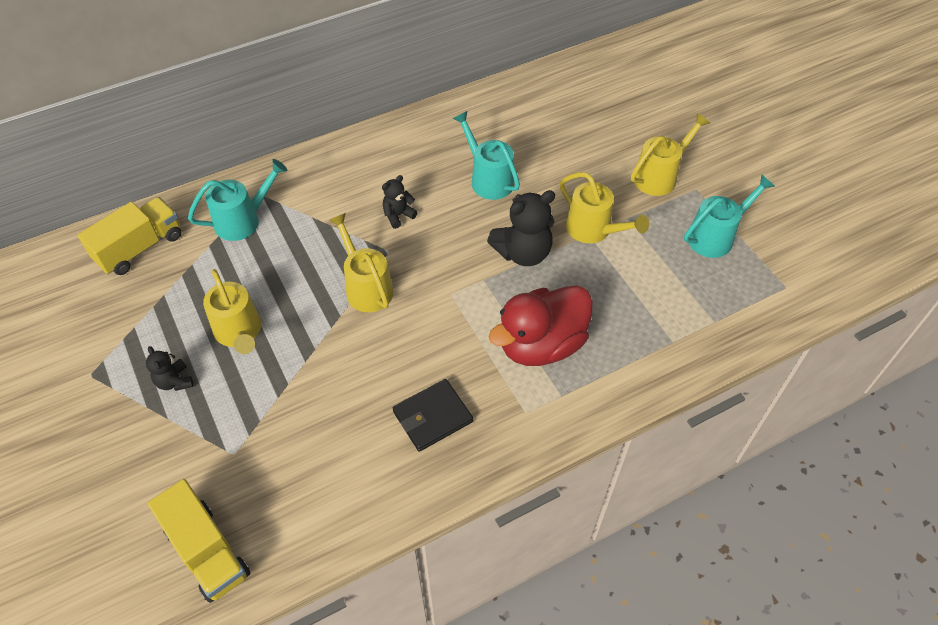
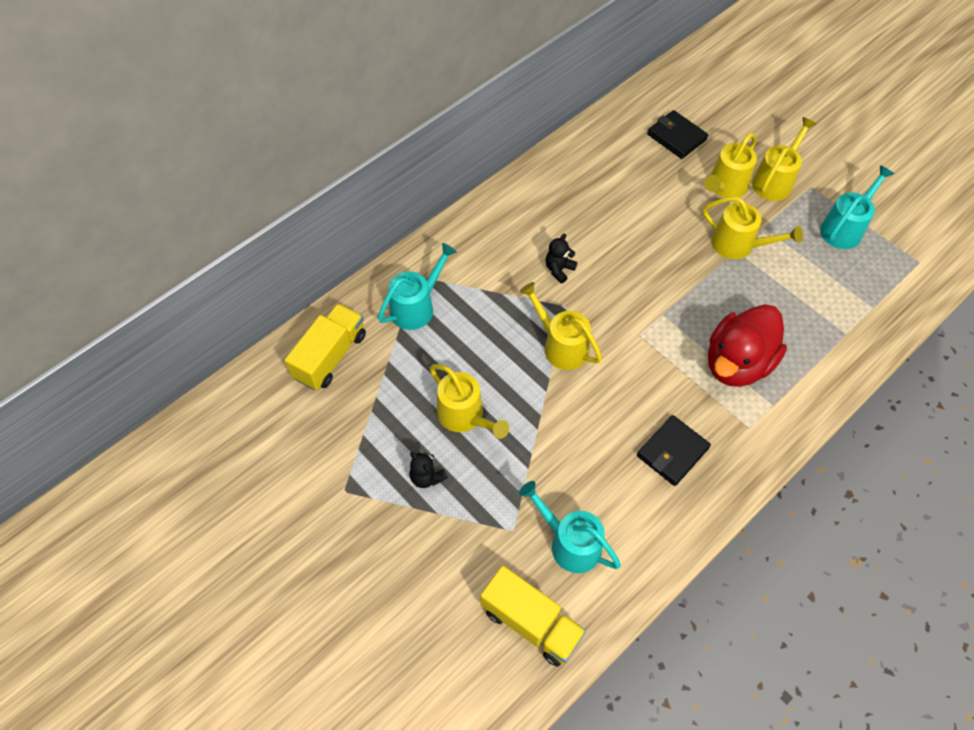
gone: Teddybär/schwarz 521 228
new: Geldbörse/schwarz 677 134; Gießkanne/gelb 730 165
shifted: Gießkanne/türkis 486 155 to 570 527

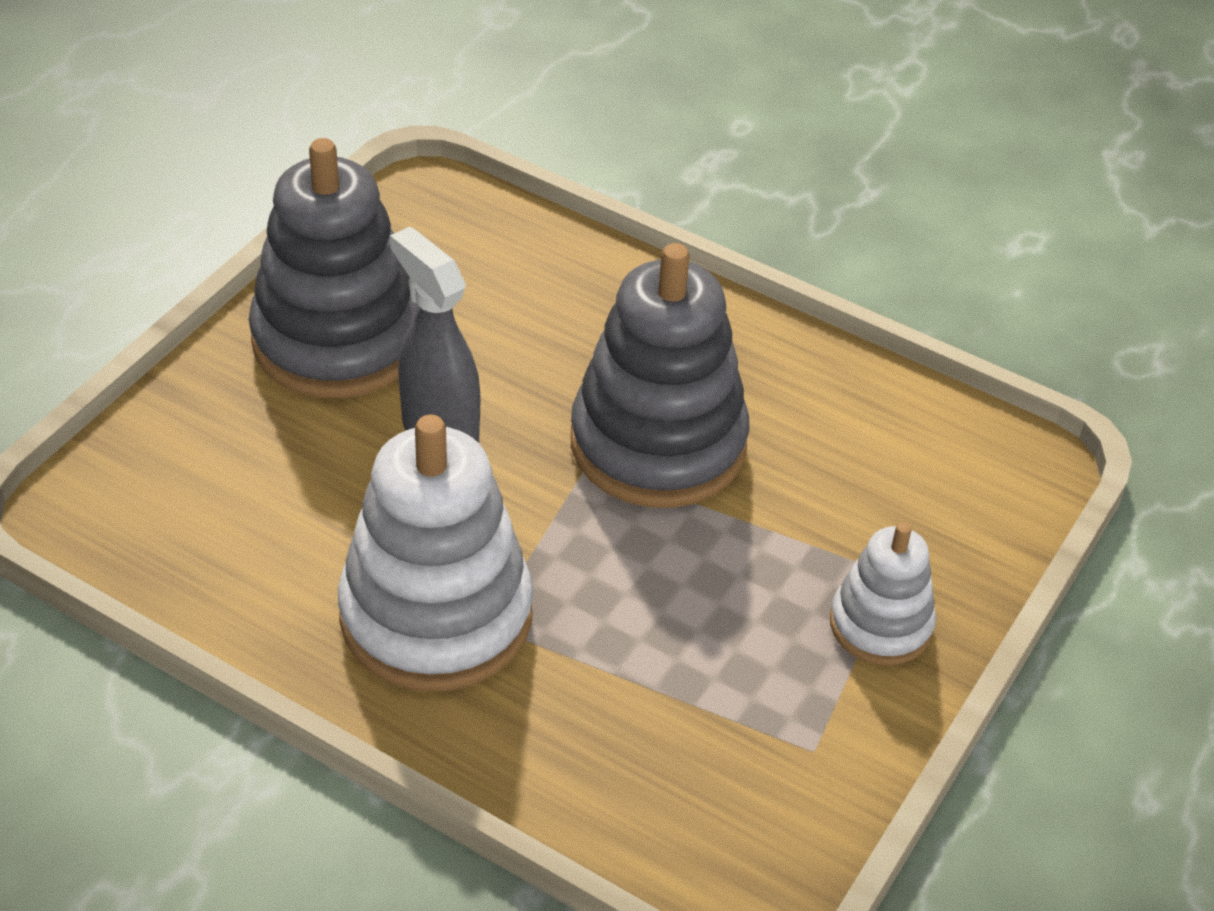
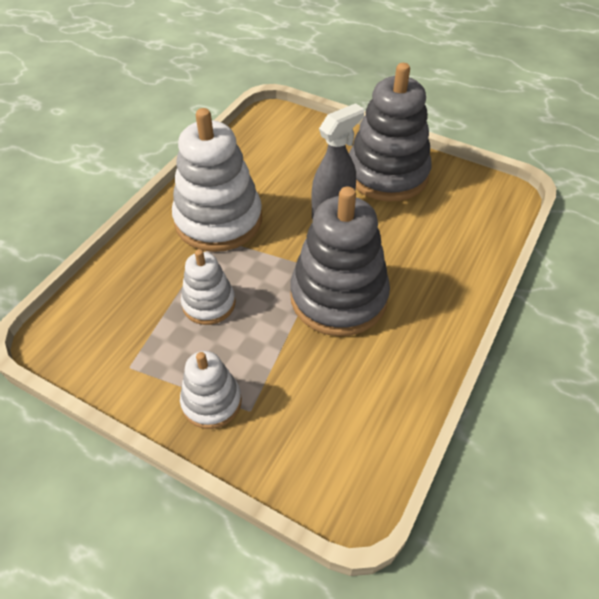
new: Stapelspielzeug/weiß 208 287

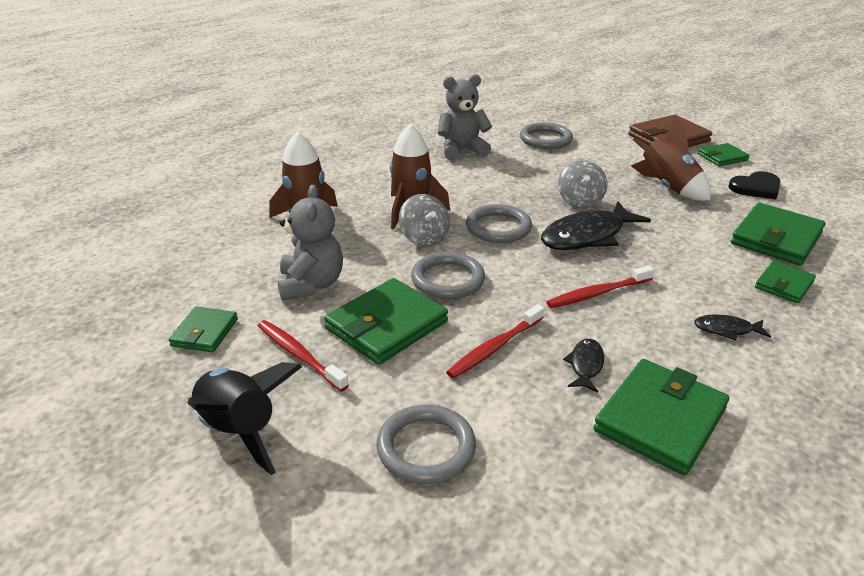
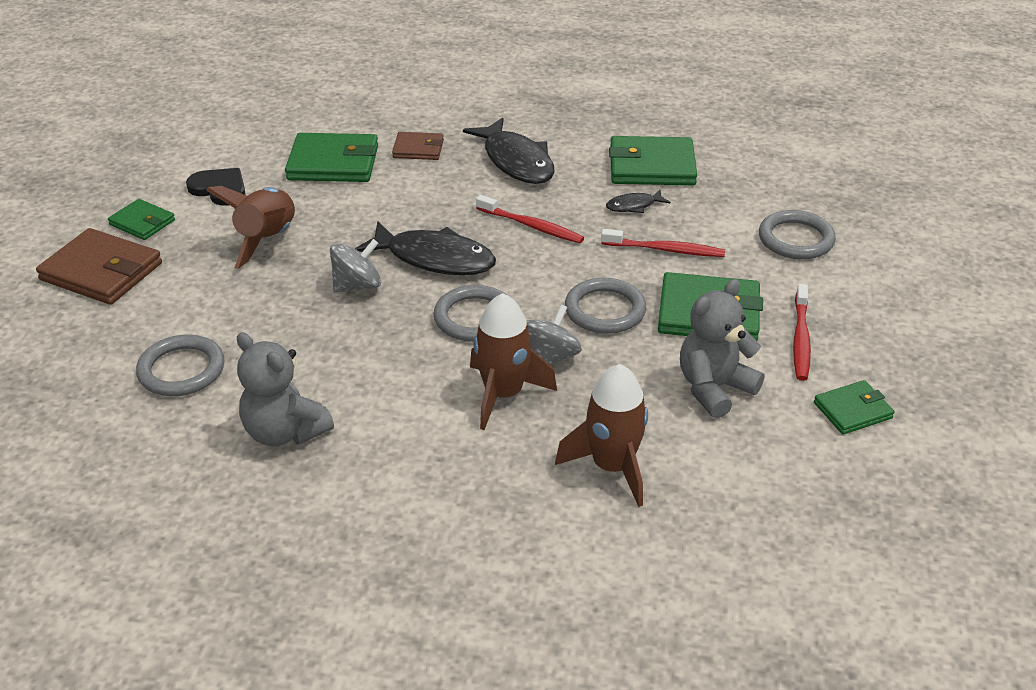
gone: Rakete/schwarz 245 418
repainted: Geldbörse/grün 785 282 to Geldbörse/braun 418 146
scaled: Fisch/schwarz 732 328 = 509 151 x2.08

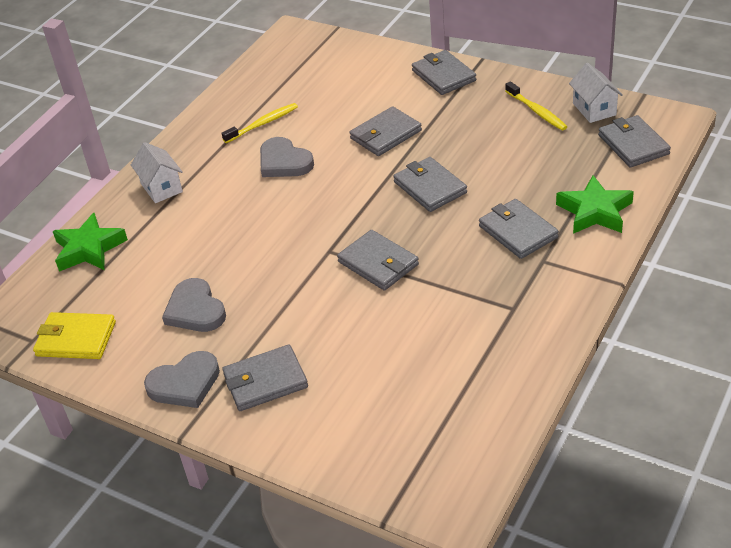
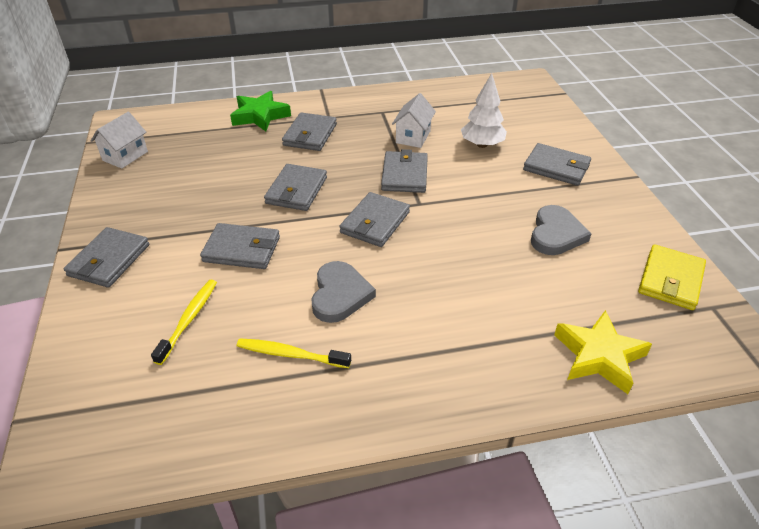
gone: Herz/grau 182 379
new: Baum/weiß 484 110
shifted: Haus/weiß 157 172 to 414 120; Zahnbürste/gelb 536 106 to 184 322; Geldbörse/grau 634 141 to 374 219
repainted: Stern/grün 90 242 to Stern/gelb 603 352
rotated: Geldbörse/gelb 74 335 = 672 277 60 degrees clockwise

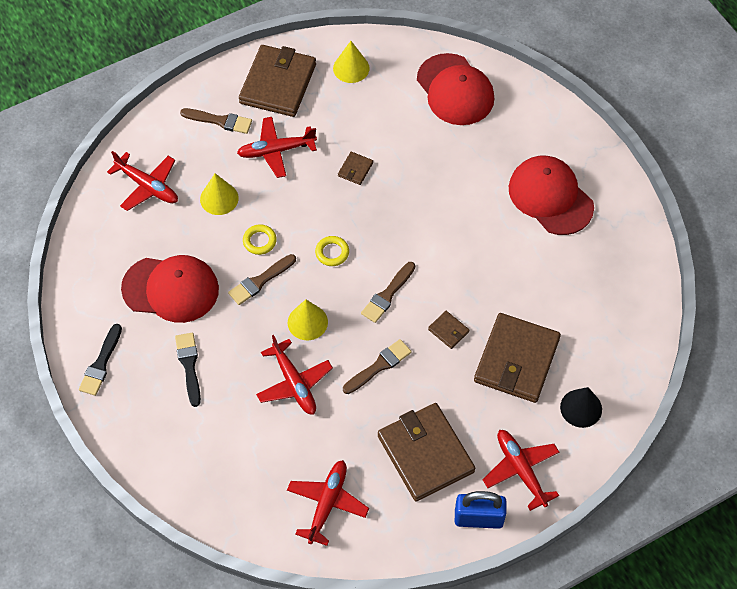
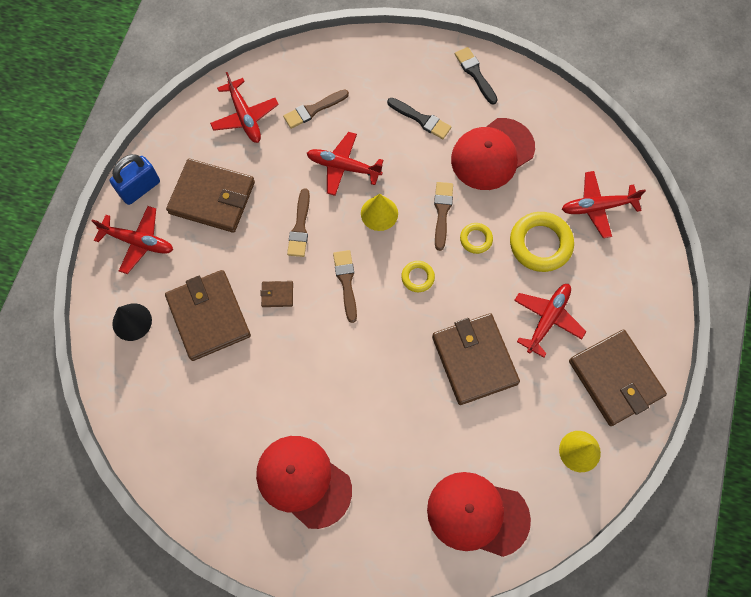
shifted: Pinsel/braun 216 121 to 316 109
swapped: Kegel/gelb 219 194 to Ring/gelb 542 242
rotated: Kappe/rot 551 195 = 304 482 150 degrees counterclockwise
scaled: Geldbörse/braun 355 168 = 476 359 x2.39

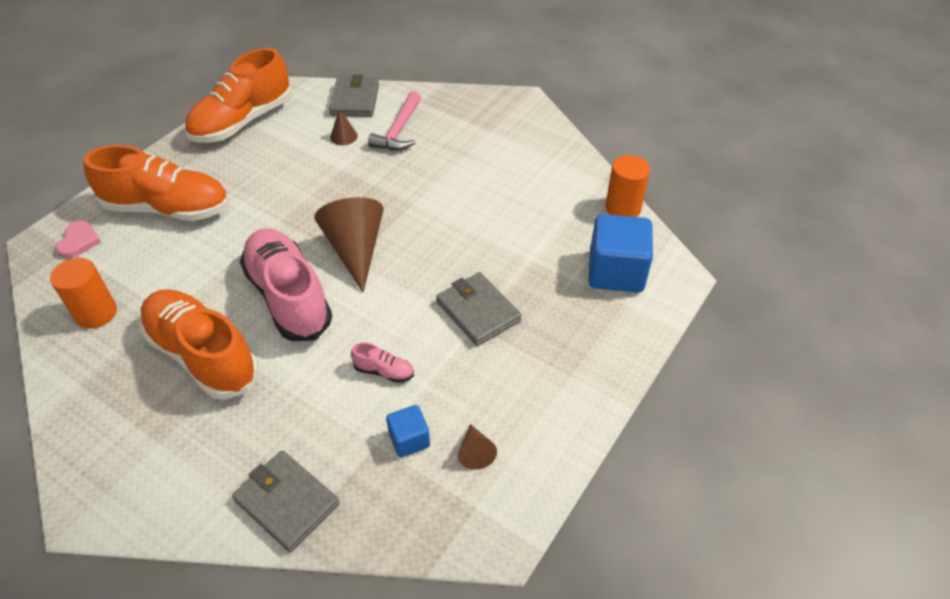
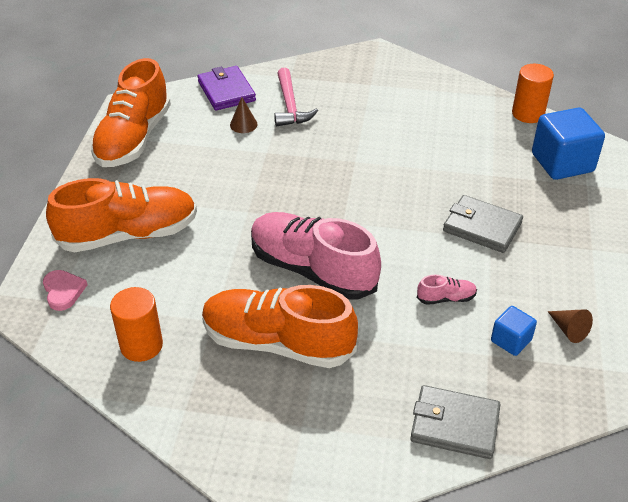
gone: Kegel/braun 349 244
repainted: Geldbörse/grau 354 96 to Geldbörse/lila 227 88

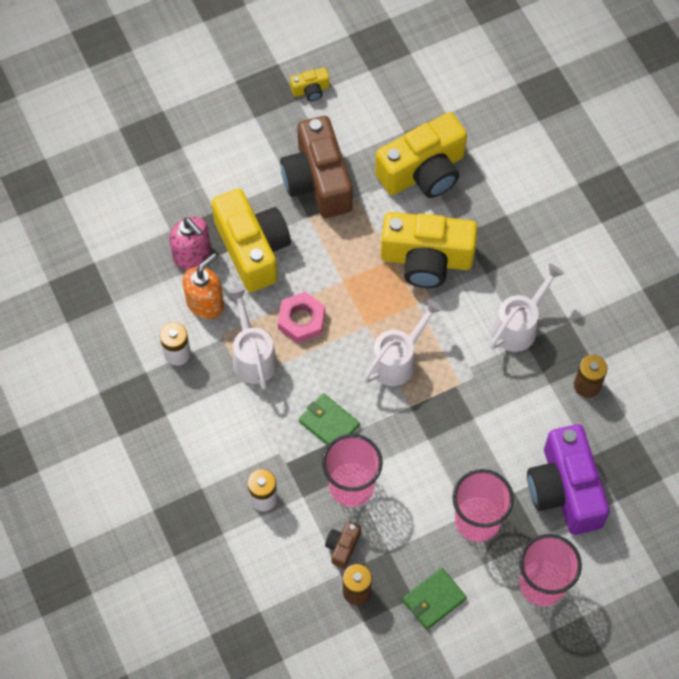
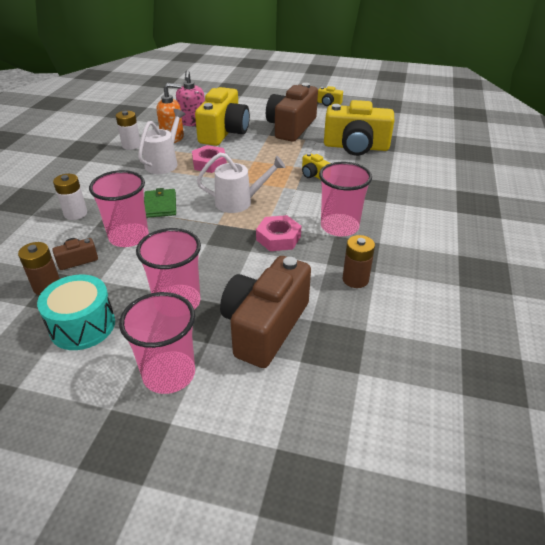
new: Sechskantmutter/rosa 278 233
swapped: Geldbörse/grün 434 599 to Trommel/türkis 76 312; Gießkanne/weiß 527 308 to Becher/rosa 345 199
repainted: Kamera/lila 568 479 to Kamera/braun 265 312
scaled: Kamera/gelb 429 250 = 316 166 x0.43

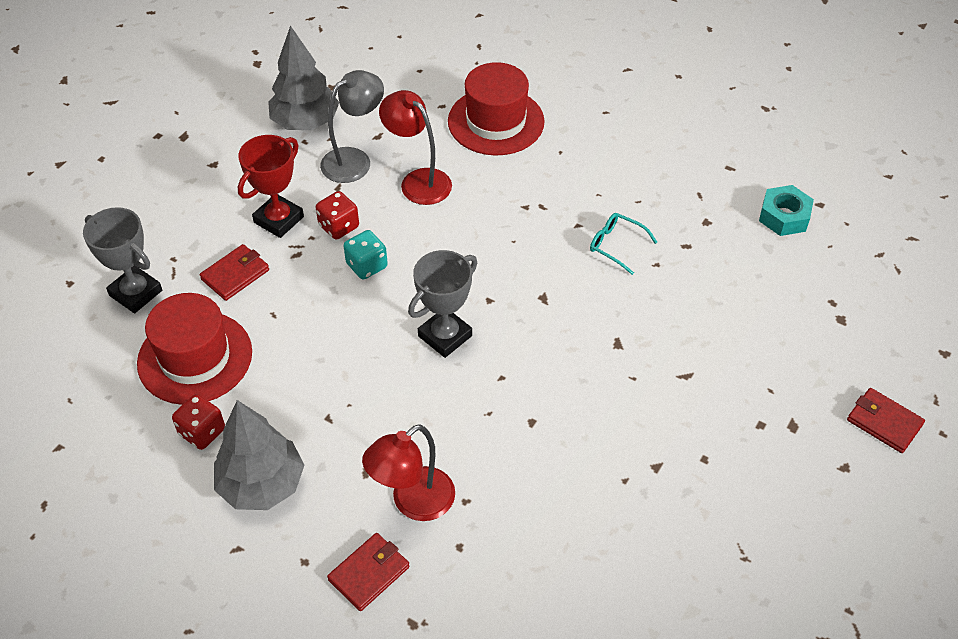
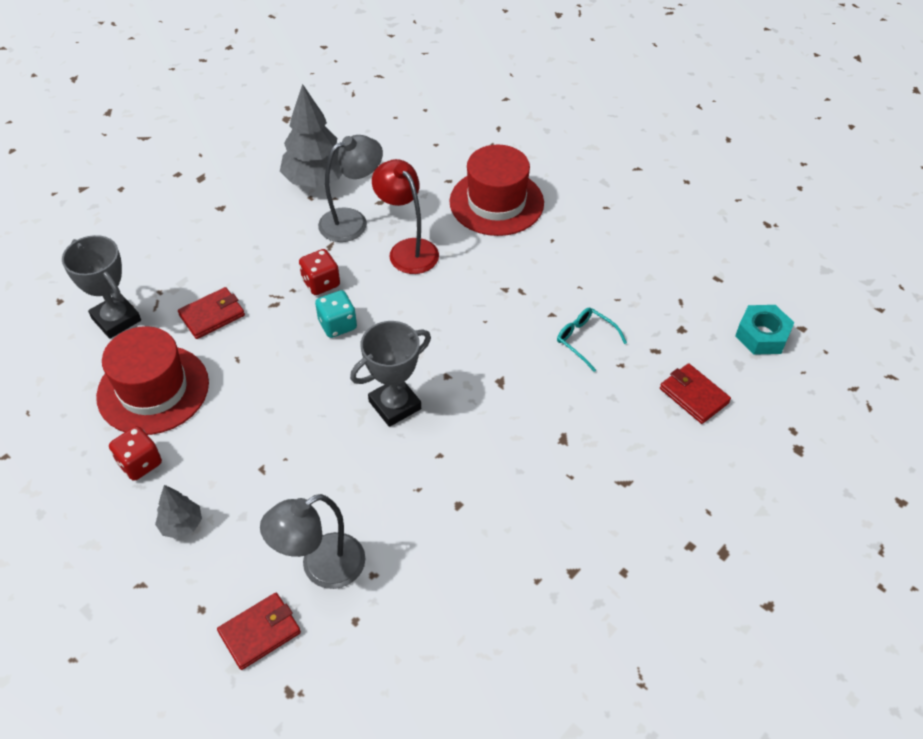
gone: Pokal/rot 271 186
shifted: Geldbörse/rot 886 420 to 695 393
repainted: Lampe/rot 408 472 to Lampe/grau 313 541
scaled: Baum/grau 259 455 = 178 512 x0.52

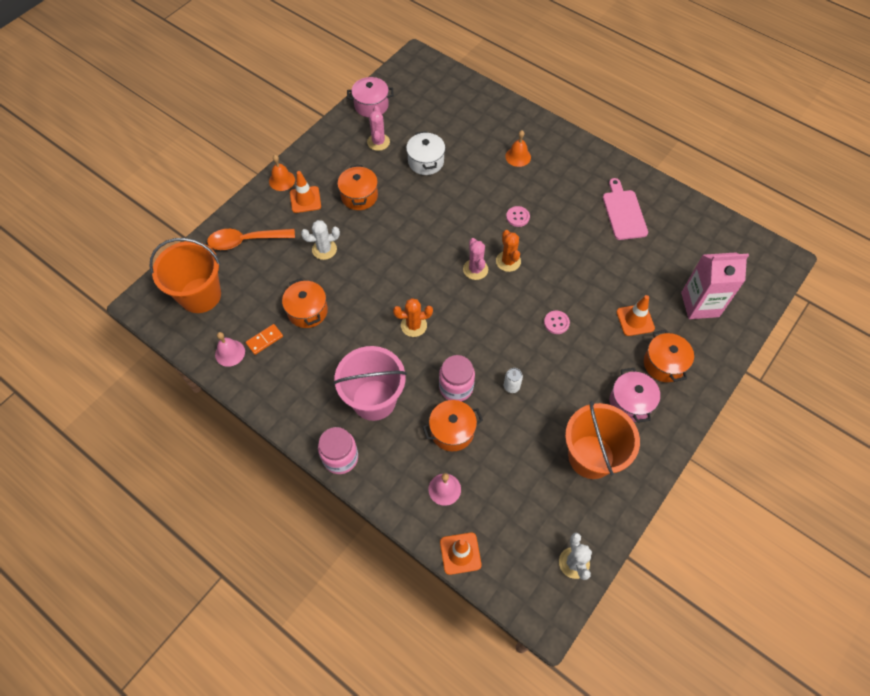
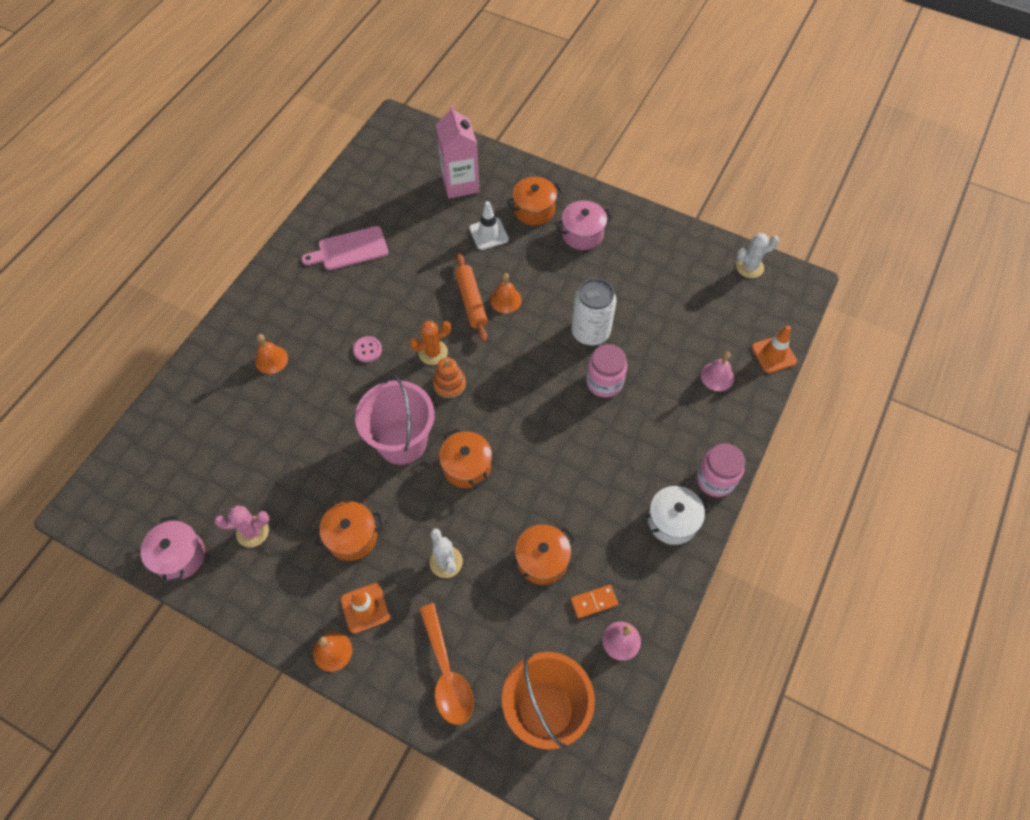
gone: Kaktus/orange 413 317; Eimer/orange 602 440
new: Nudelholz/orange 471 297
shifted: Eimer/rosa 370 383 to 394 419; Kochtopf/weiß 425 153 to 676 515; Kochtopf/orange 453 425 to 465 458
swapped: Kaktus/rosa 475 259 to Stapelspielzeug/orange 449 377; Knopf/rosa 557 322 to Glocke/orange 506 293
repainted: Leitkegel/orange 635 315 to Leitkegel/weiß 489 225
rotated: Dominostein/orange 264 339 = 594 602 60 degrees counterclockwise
scaled: Dose/weiß 513 380 = 594 312 x2.23

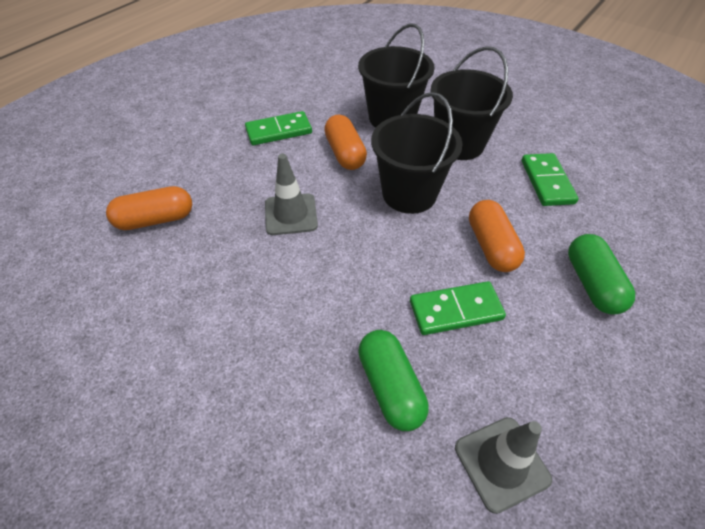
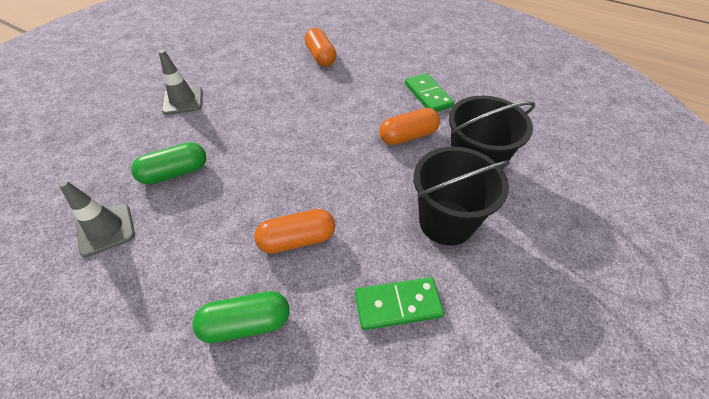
gone: Eimer/schwarz 417 153; Dominostein/grün 458 308
shifted: Leitkegel/grau 291 194 to 180 82

